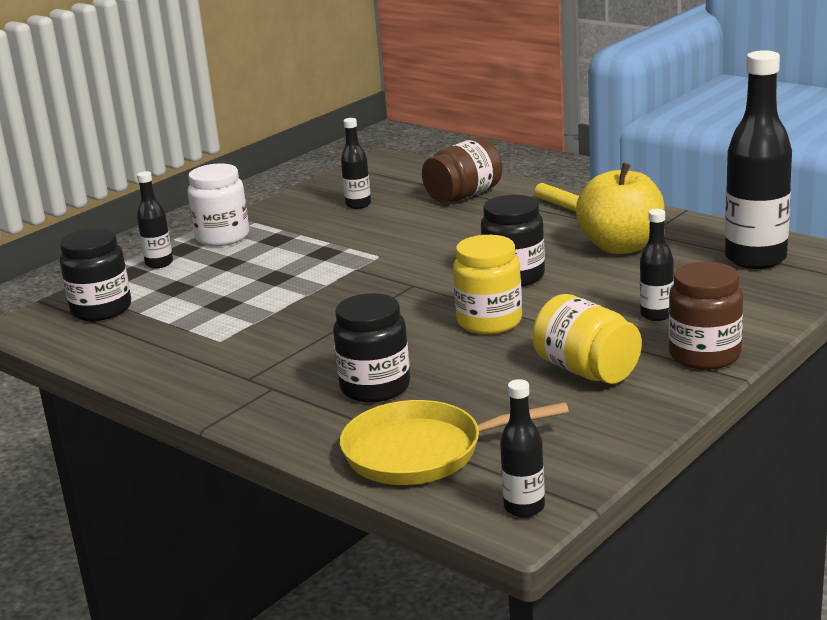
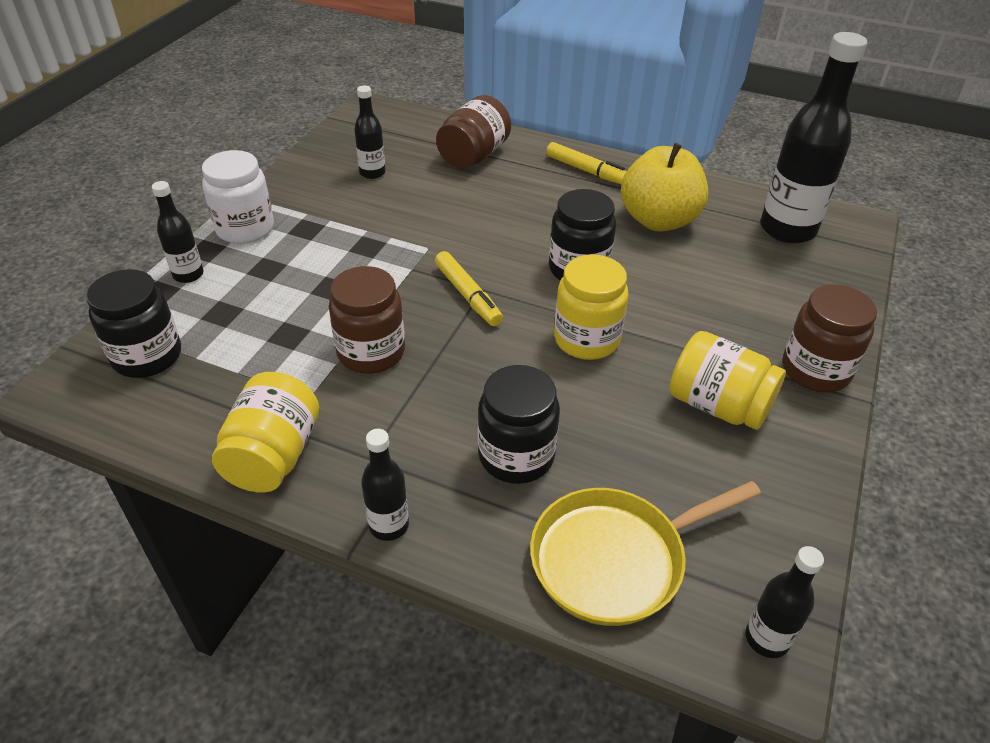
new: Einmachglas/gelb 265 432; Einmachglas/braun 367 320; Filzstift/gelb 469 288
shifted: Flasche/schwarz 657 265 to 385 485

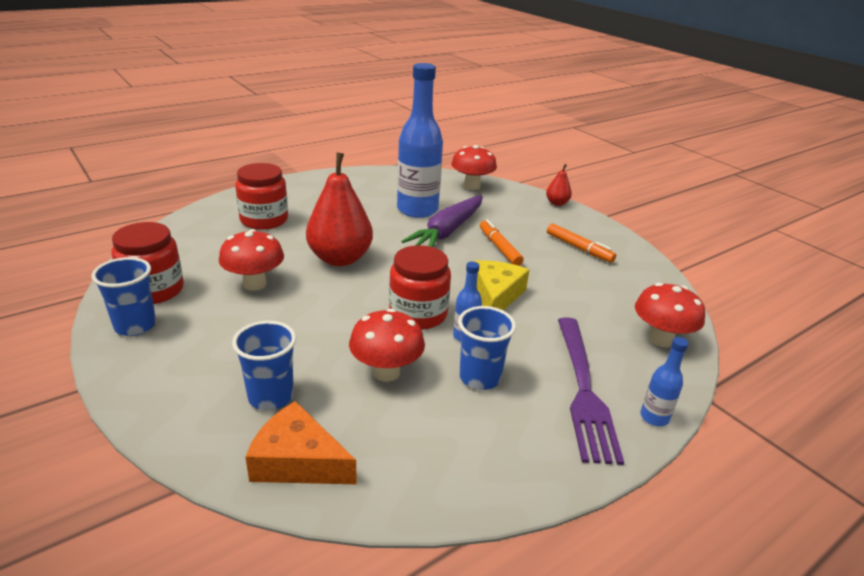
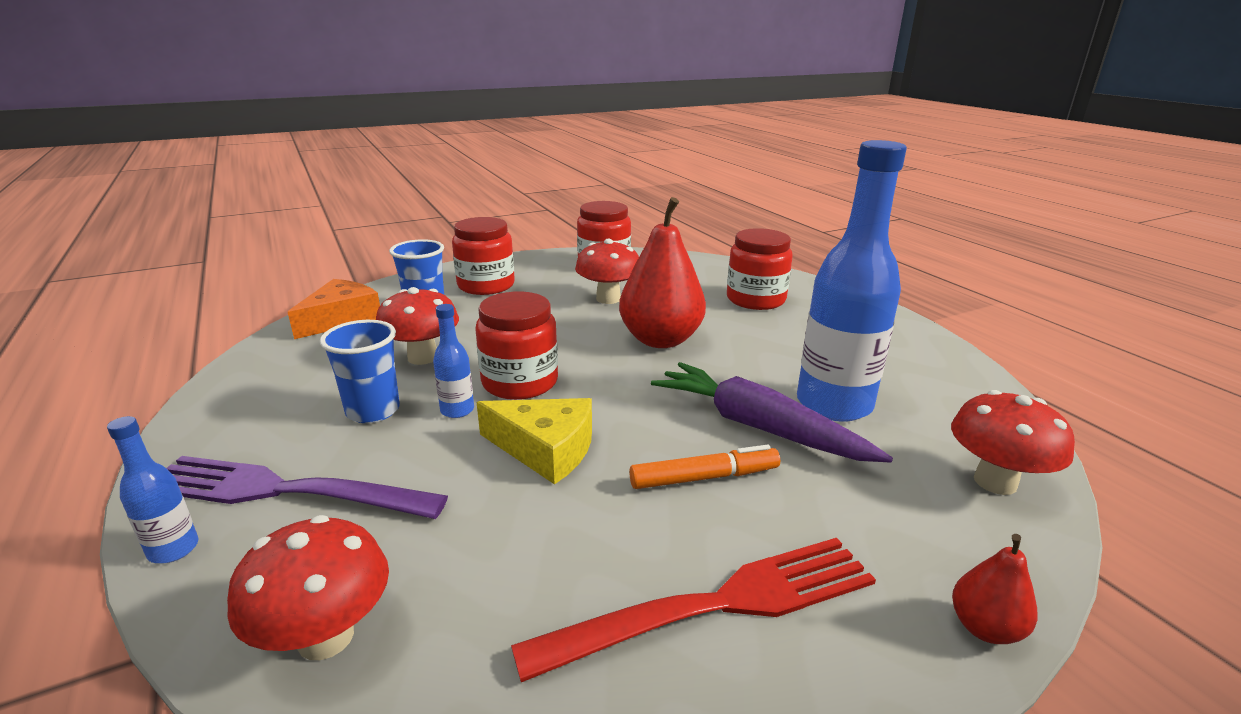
gone: Becher/blau 124 296
new: Einmachglas/rot 483 256
swapped: Filzstift/orange 581 243 to Gabel/rot 693 610

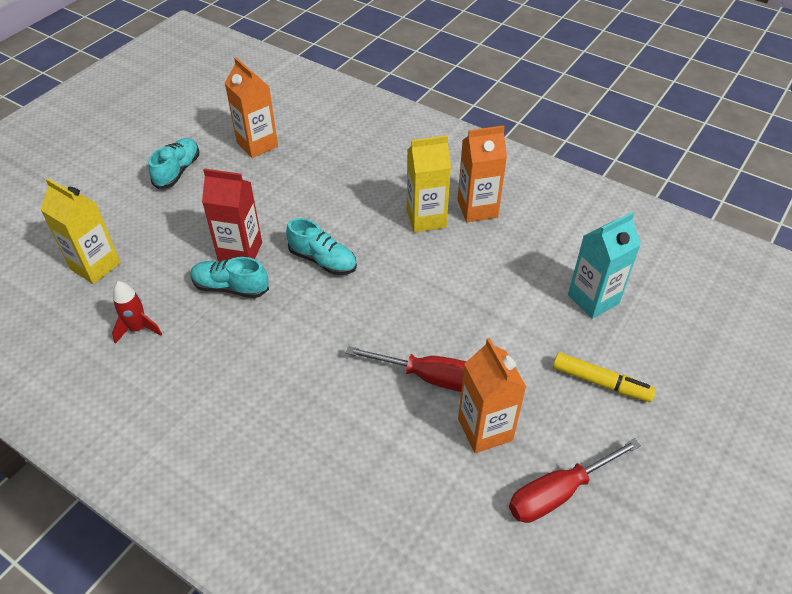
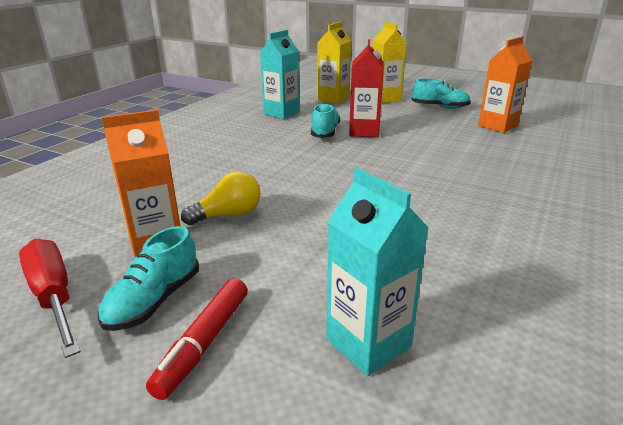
gone: Getränkekarton/orange 482 173
shifted: Schuh/türkis 321 246 to 148 278; Getränkekarton/gelb 429 184 to 390 62
swapped: Rakete/rot 137 312 to Getränkekarton/türkis 280 74; Schraubenzieher/rot 406 369 to Glühbirne/gelb 220 198
repainted: Filzstift/gelb 604 377 to Filzstift/rot 197 339

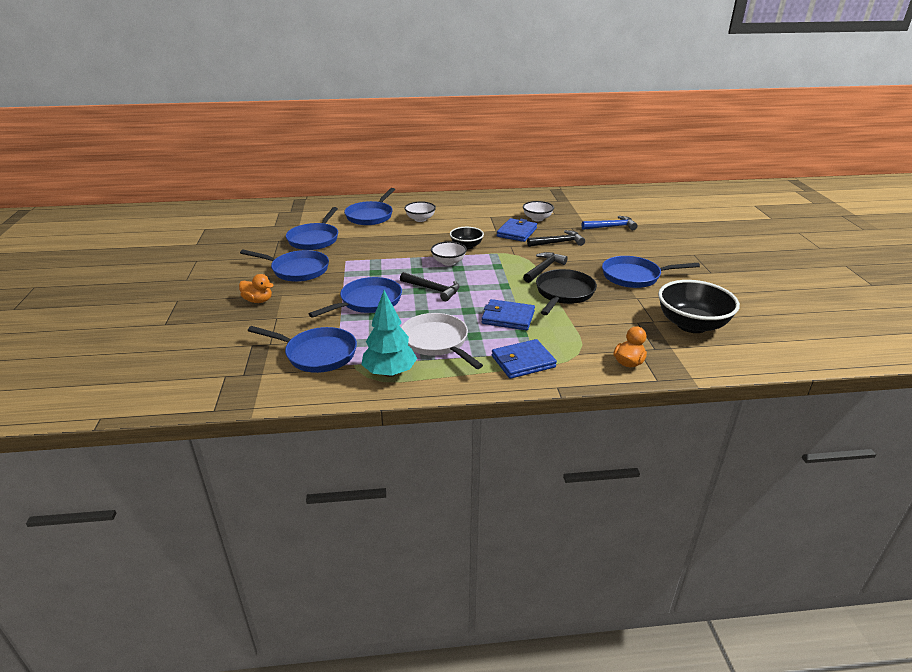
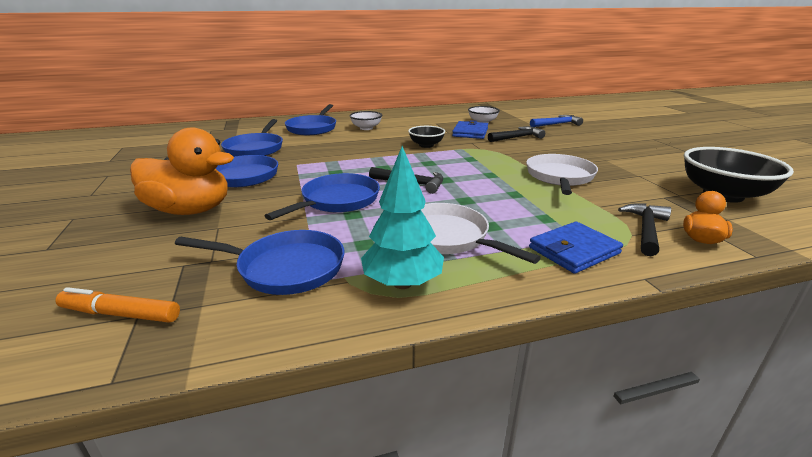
gone: Schüssel/weiß 449 253; Geldbörse/blau 508 314; Pfanne/blau 651 272
new: Filzstift/orange 117 305
shifted: Hammer/schwarz 545 267 to 644 230
repainted: Pfanne/schwarz 566 292 to Pfanne/weiß 562 174
scaled: Ente/orange 256 288 = 182 171 x2.04

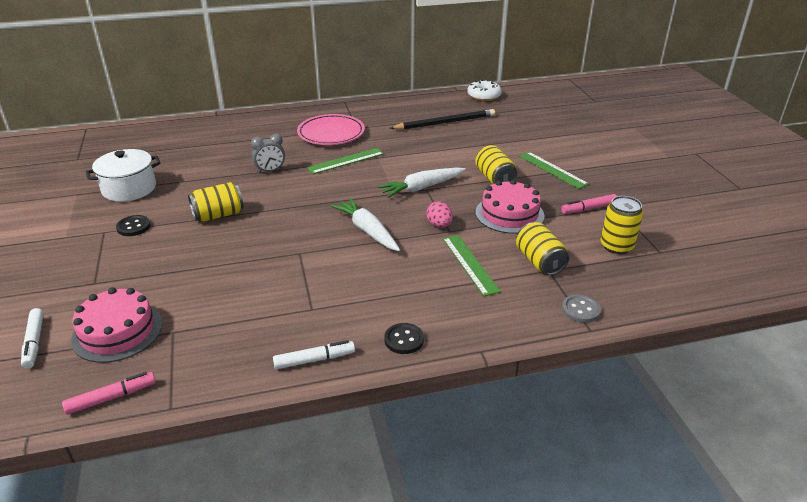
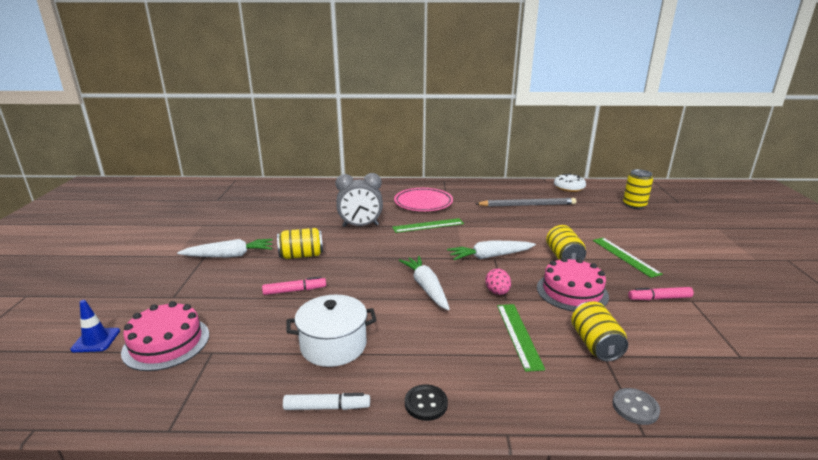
shifted: Filzstift/rosa 109 393 to 294 285; Kochtopf/weiß 123 175 to 331 331; Dose/gelb 622 225 to 638 189
swapped: Filzstift/weiß 32 338 to Leitkegel/blau 95 326; Knopf/schwarz 133 225 to Karotte/weiß 225 248
repainted: Bleistift/schwarz 442 119 to Bleistift/grau 525 202
scaled: Wecker/grau 268 153 = 359 200 x1.61

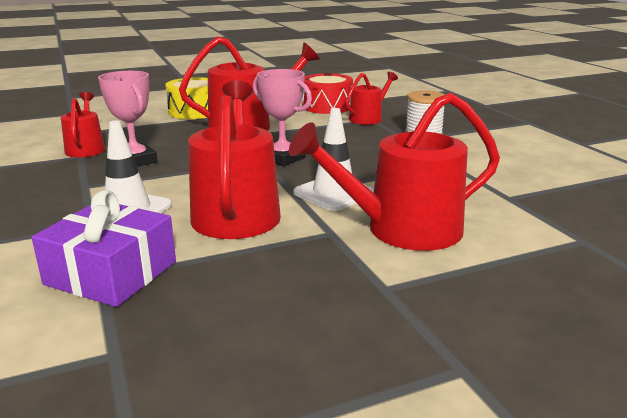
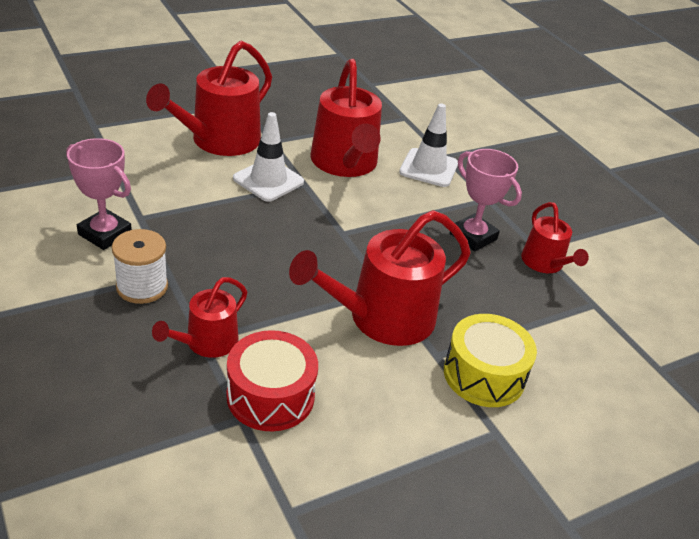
gone: Geschenk/lila 104 248
shifted: Pokal/rosa 282 117 to 99 194
rotated: Gießkanne/rot 394 172 = 209 98 150 degrees clockwise

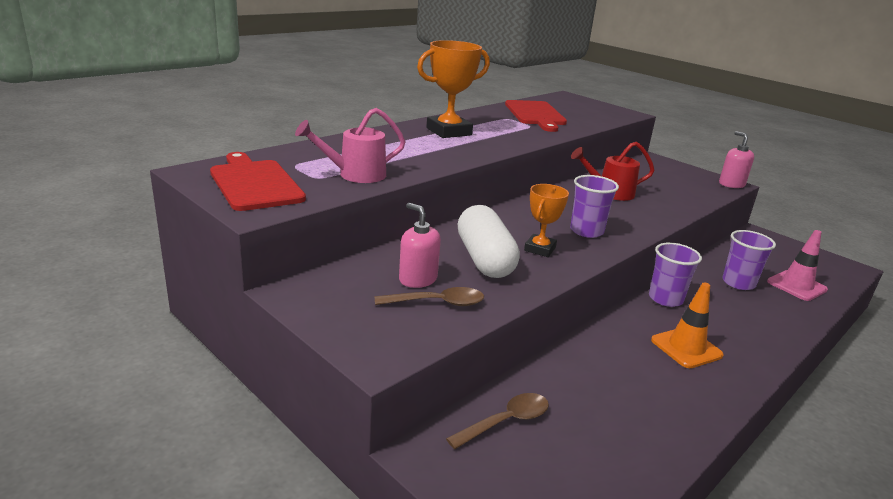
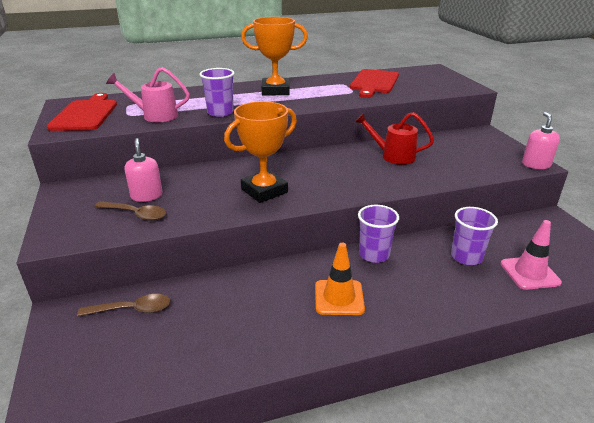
gone: Kapsel/weiß 489 241
shifted: Becher/lila 594 206 to 216 92
scaled: Pokal/orange 546 220 = 260 152 x1.64

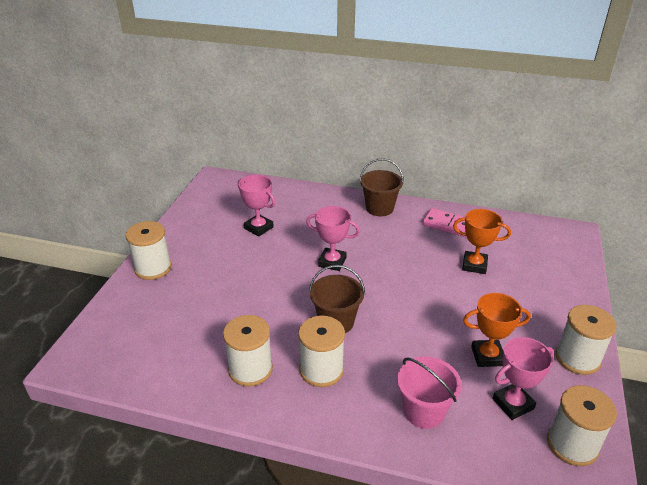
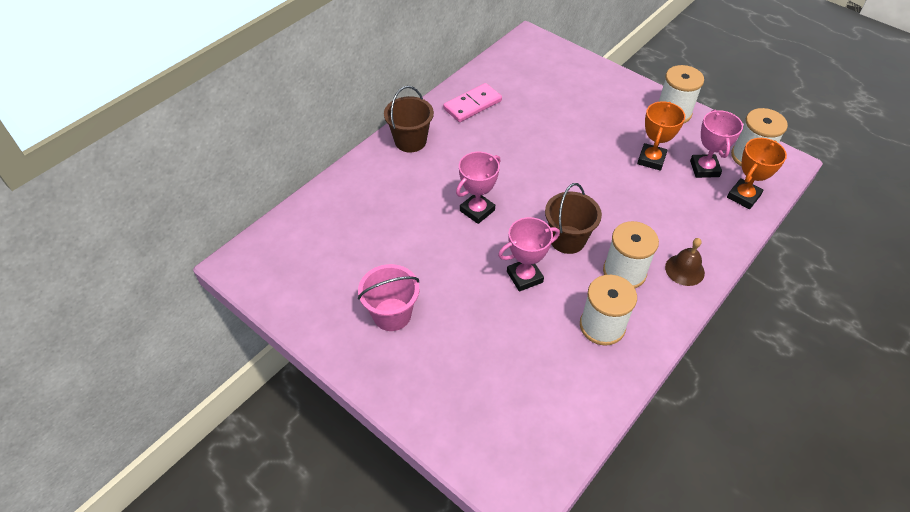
gone: Garnrolle/weiß 149 250
new: Glocke/braun 685 262
shifted: Pokal/rosa 256 206 to 529 254; Eimer/rosa 429 393 to 388 297; Pokal/orange 482 241 to 757 173

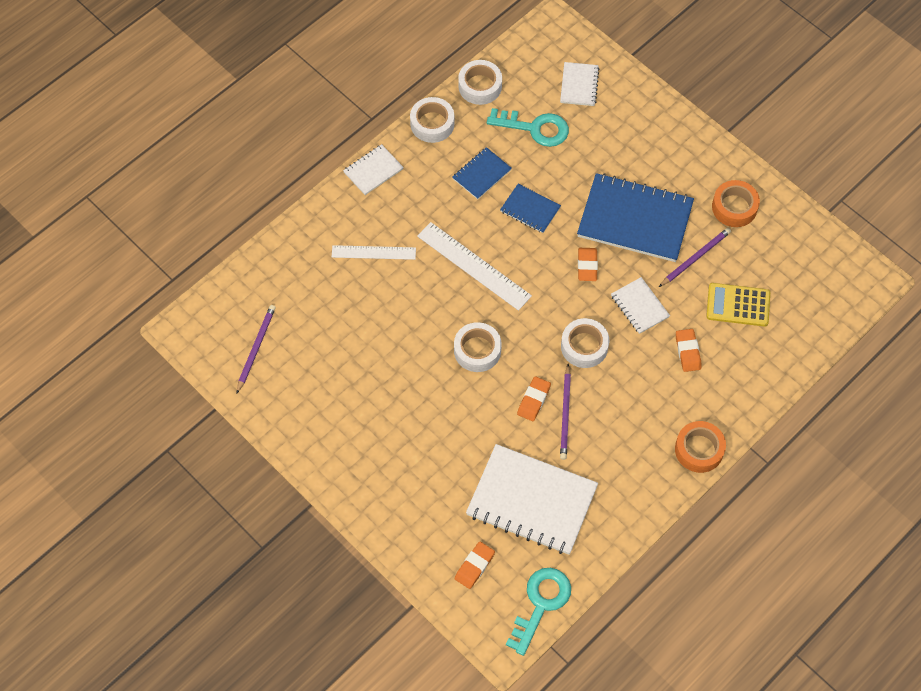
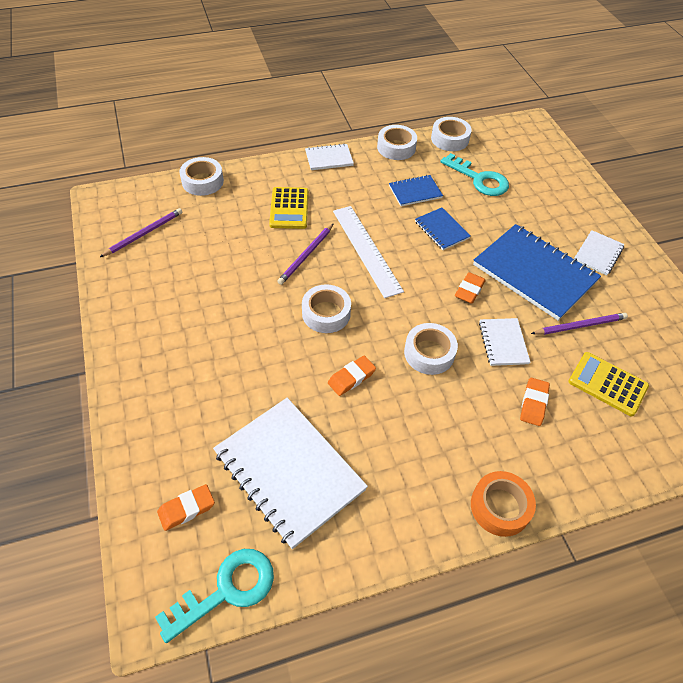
gone: Klebeband/orange 736 203
new: Klebeband/weiß 201 176
shifted: Notizbuch/weiß 579 84 to 600 253; Bleistift/lila 565 412 to 305 254
swapped: Lineal/weiß 374 252 to Taschenrechner/gelb 289 208

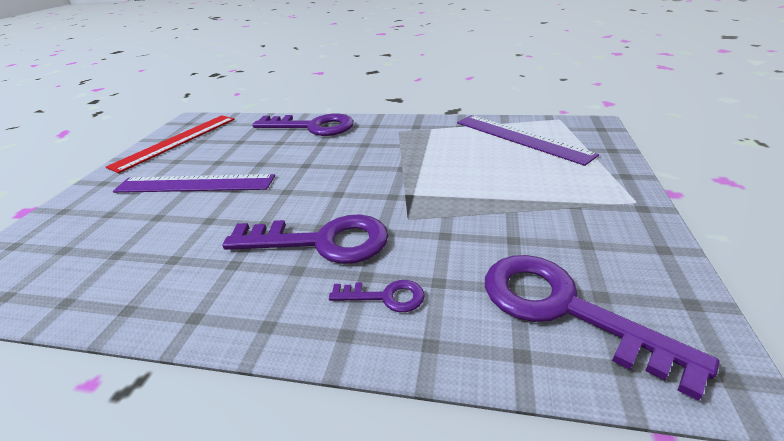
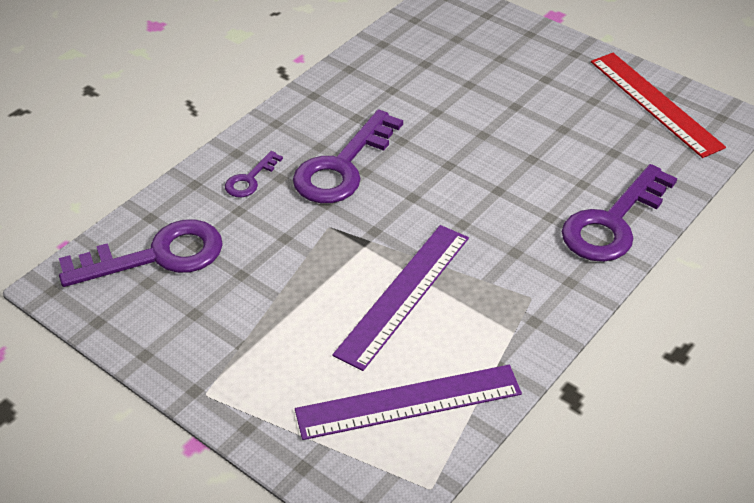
shifted: Lineal/lila 194 183 to 400 298

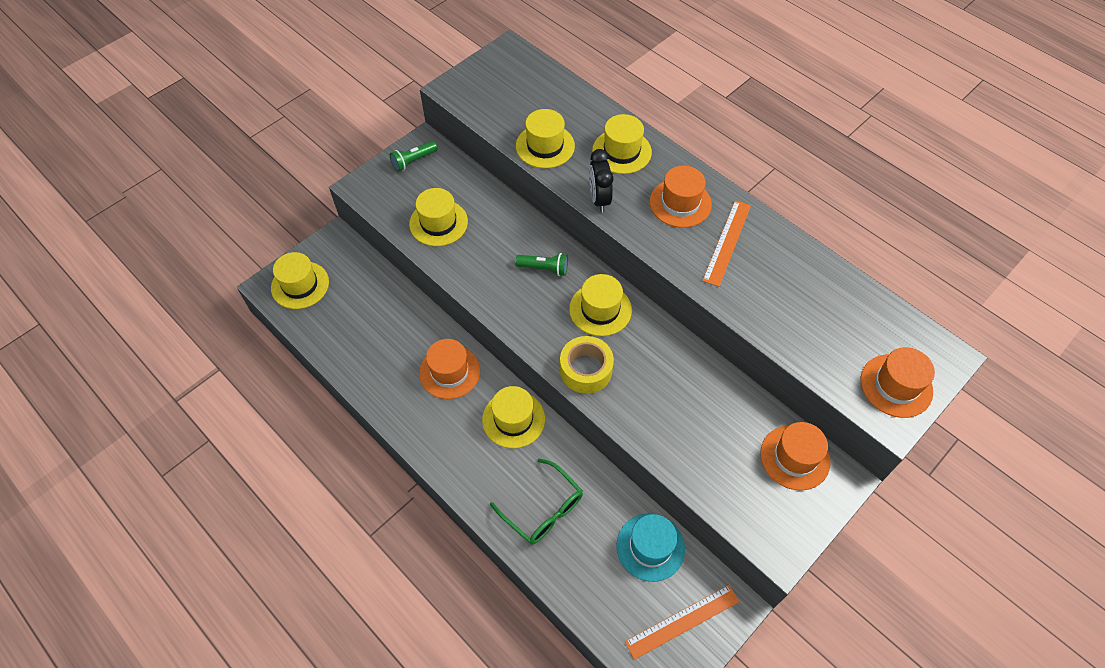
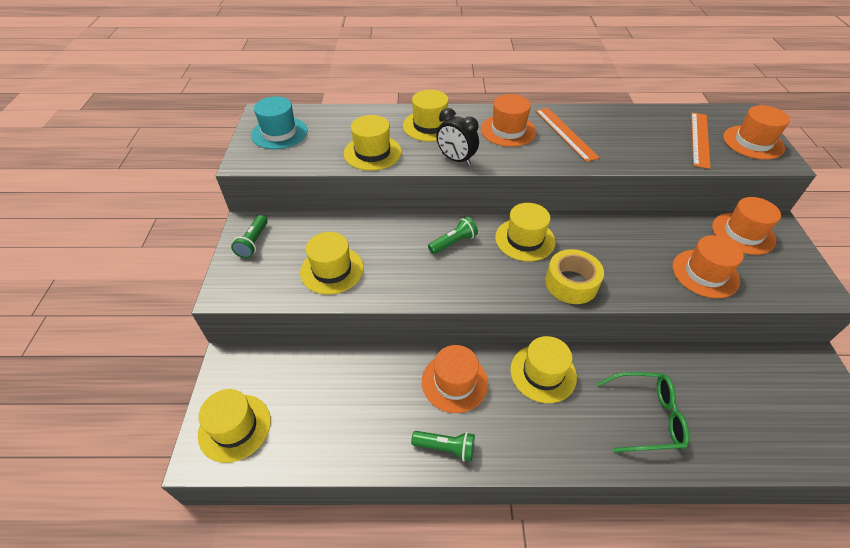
new: Taschenlampe/grün 443 446; Hut/orange 708 266
shifted: Hut/türkis 650 548 to 279 122; Lineal/orange 682 622 to 701 140

